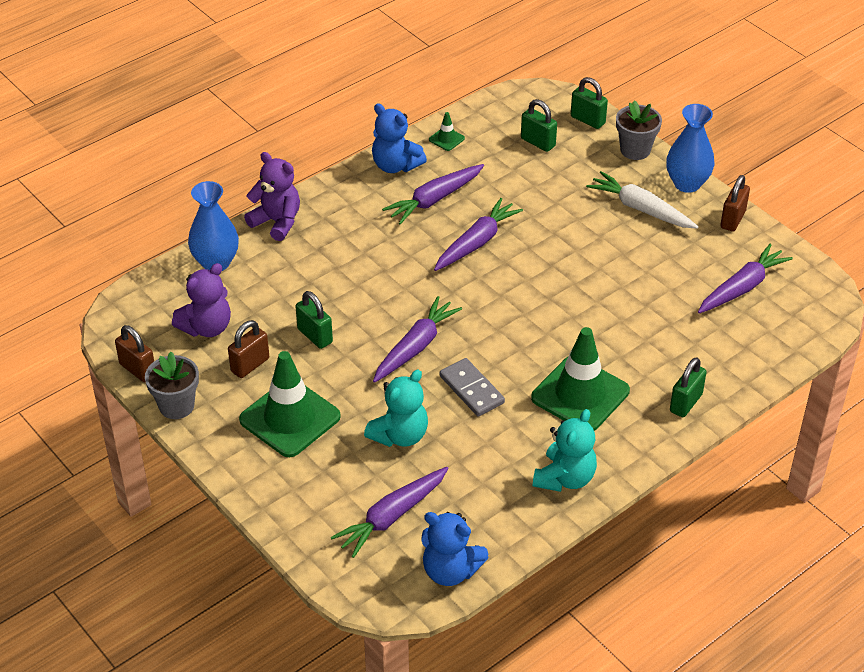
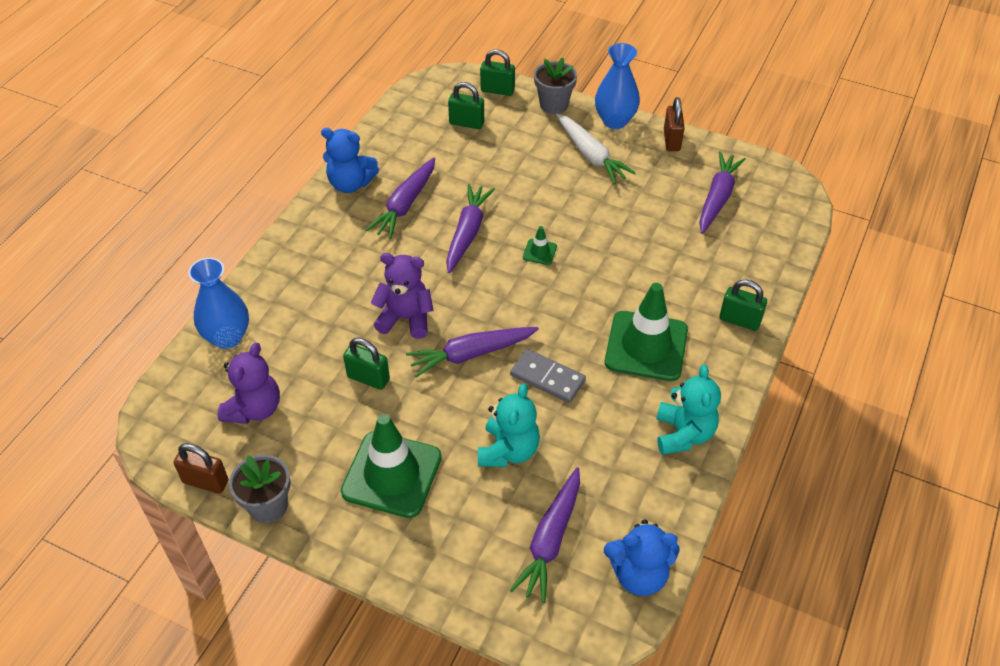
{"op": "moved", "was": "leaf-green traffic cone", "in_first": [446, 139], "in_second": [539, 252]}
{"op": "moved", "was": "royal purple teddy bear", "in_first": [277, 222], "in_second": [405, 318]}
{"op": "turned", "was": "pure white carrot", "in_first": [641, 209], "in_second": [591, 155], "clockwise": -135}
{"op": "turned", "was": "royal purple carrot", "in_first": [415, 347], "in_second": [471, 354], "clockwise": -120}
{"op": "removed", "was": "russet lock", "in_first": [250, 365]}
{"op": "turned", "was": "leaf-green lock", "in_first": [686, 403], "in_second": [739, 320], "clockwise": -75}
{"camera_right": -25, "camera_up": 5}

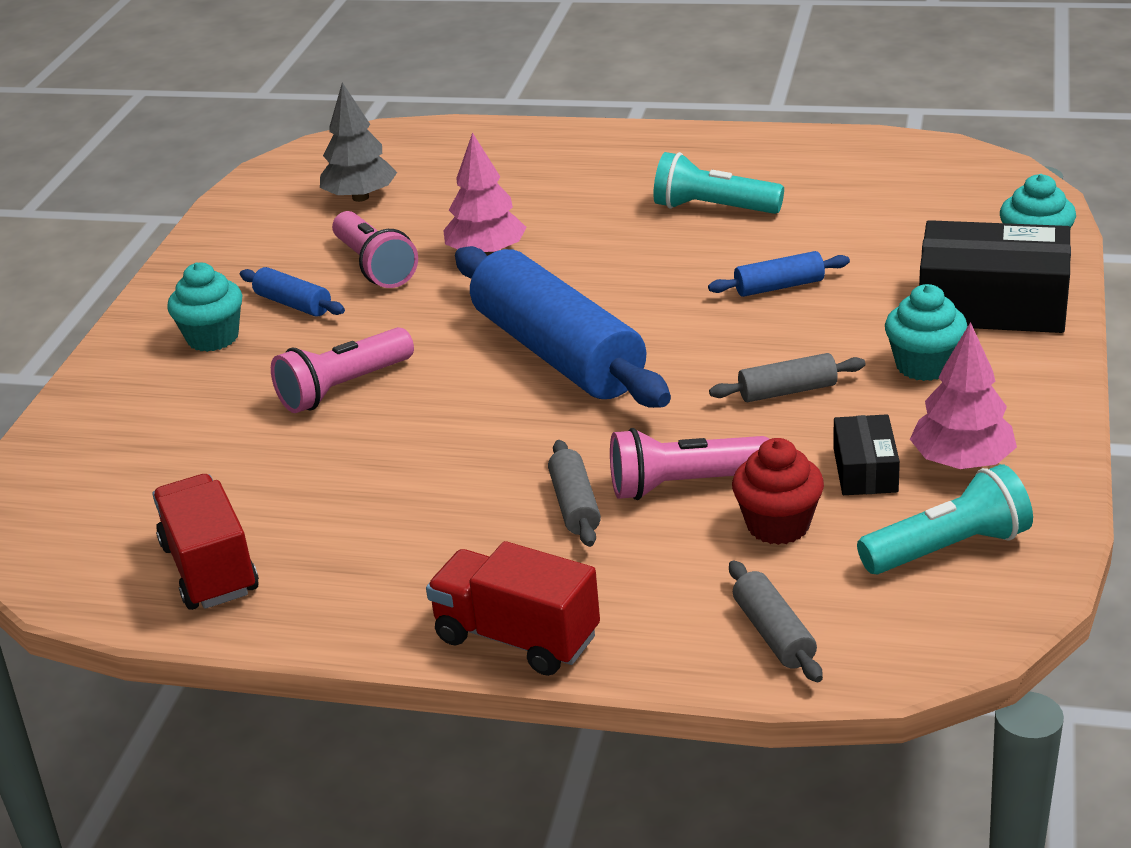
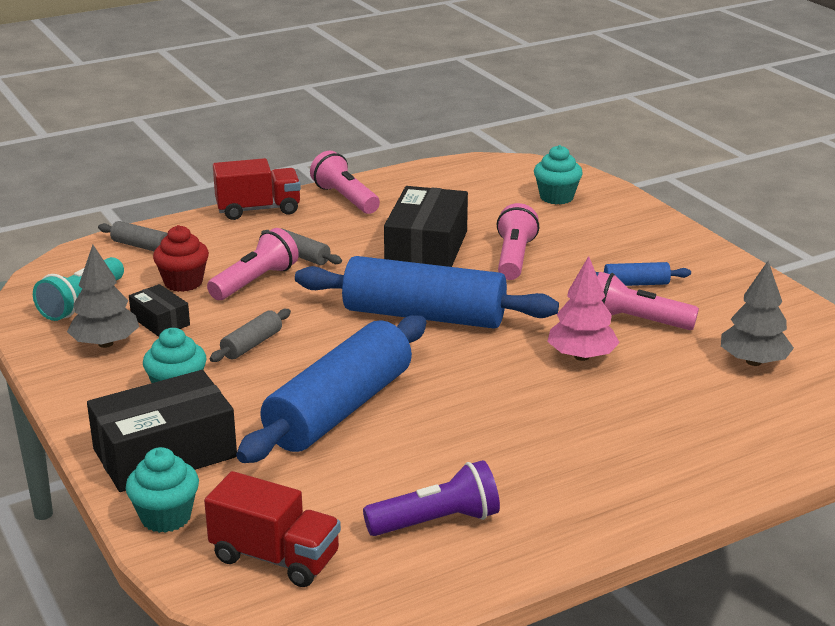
{"op": "removed", "was": "turquoise pocket torch", "in_first": [713, 208]}
{"op": "resized", "was": "blue pastry roller", "in_first": [779, 287], "in_second": [339, 409], "ratio": 2.37}
{"op": "moved", "was": "turquoise fairy cake", "in_first": [213, 338], "in_second": [556, 197]}
{"op": "recoloured", "was": "pink tree", "now": "ash-grey tree", "in_first": [962, 462], "in_second": [105, 343]}
{"op": "moved", "was": "crimson lorry", "in_first": [210, 569], "in_second": [275, 557]}
{"op": "added", "now": "pink pocket torch", "in_second": [345, 198]}
{"op": "added", "now": "ebony parcel", "in_second": [426, 249]}
{"op": "added", "now": "royal purple pocket torch", "in_second": [437, 522]}
{"camera_right": 135, "camera_up": -5}

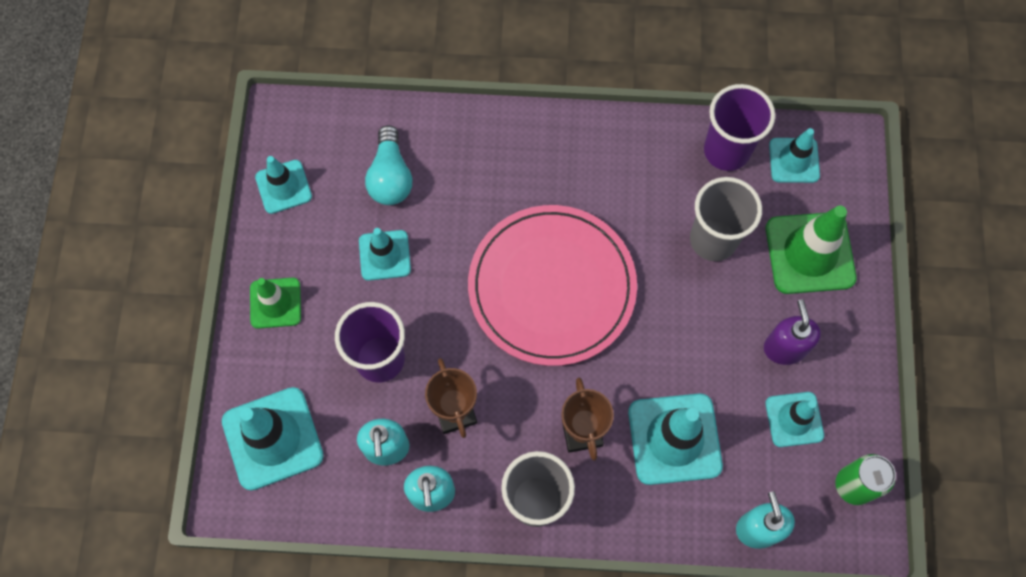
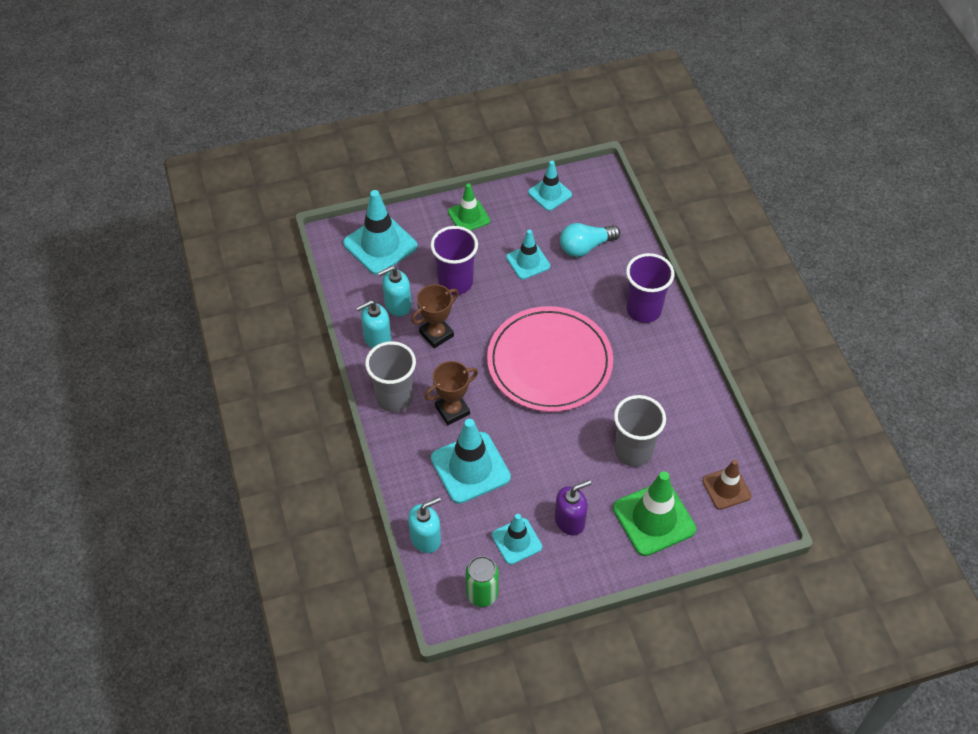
{"op": "moved", "was": "royal purple tumbler", "in_first": [726, 151], "in_second": [643, 310]}
{"op": "recoloured", "was": "turquoise traffic cone", "now": "russet traffic cone", "in_first": [794, 160], "in_second": [726, 488]}
{"camera_right": 70, "camera_up": -15}

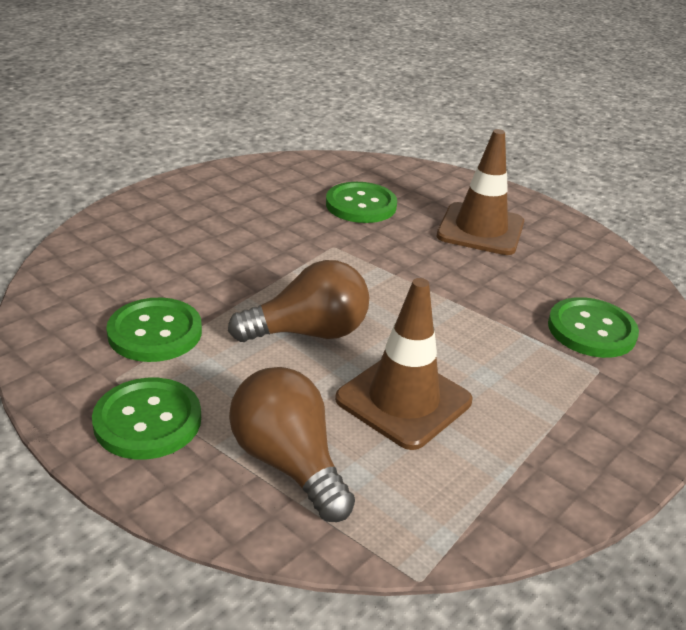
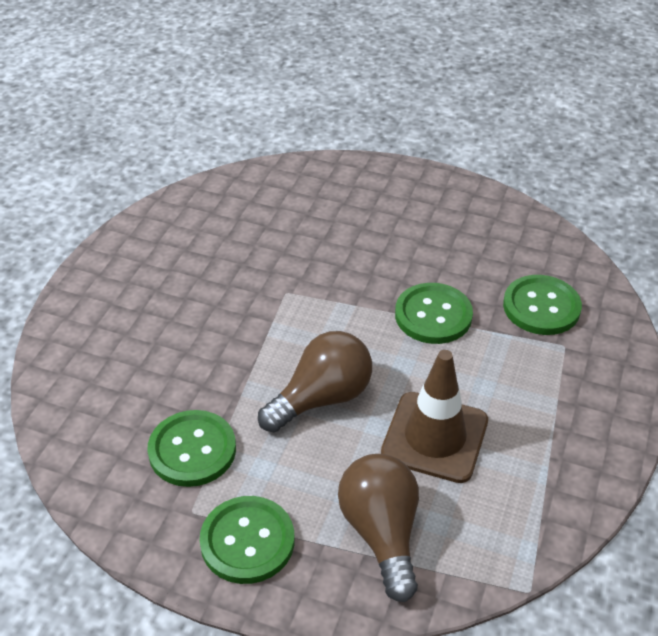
{"op": "removed", "was": "russet traffic cone", "in_first": [480, 229]}
{"op": "moved", "was": "leaf-green sewing button", "in_first": [361, 205], "in_second": [433, 315]}
{"op": "turned", "was": "russet lightbulb", "in_first": [288, 463], "in_second": [381, 533], "clockwise": 45}
{"camera_right": -20, "camera_up": 10}

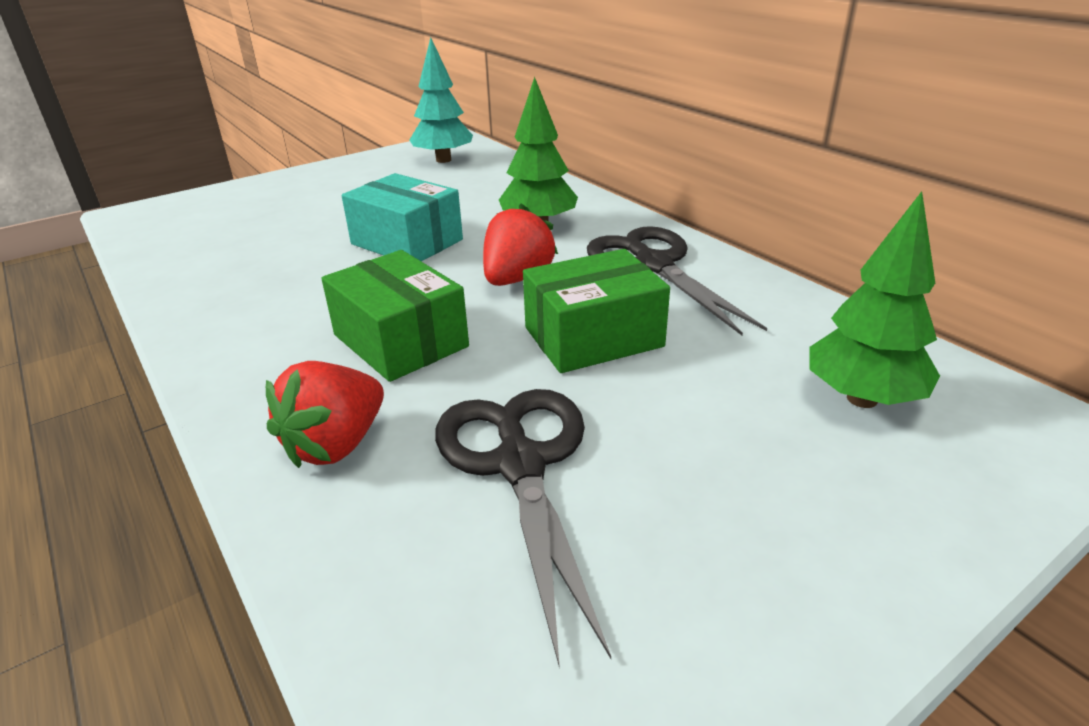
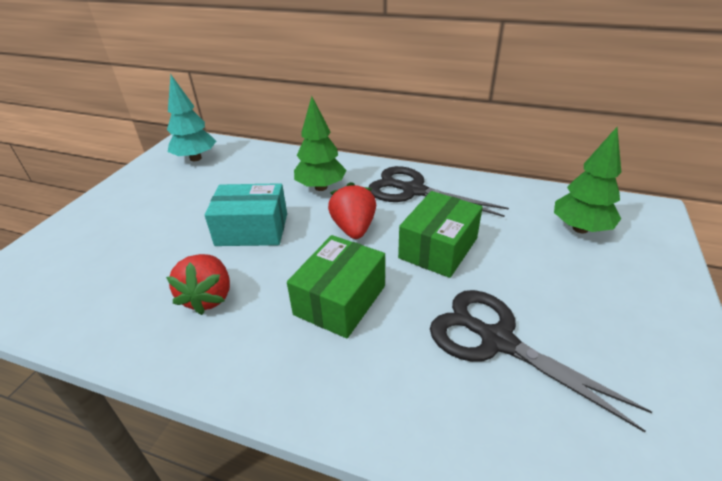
{"op": "turned", "was": "leaf-green parcel", "in_first": [400, 341], "in_second": [340, 300], "clockwise": -75}
{"op": "moved", "was": "crimson toy strawberry", "in_first": [336, 445], "in_second": [208, 297]}
{"camera_right": -35, "camera_up": 5}

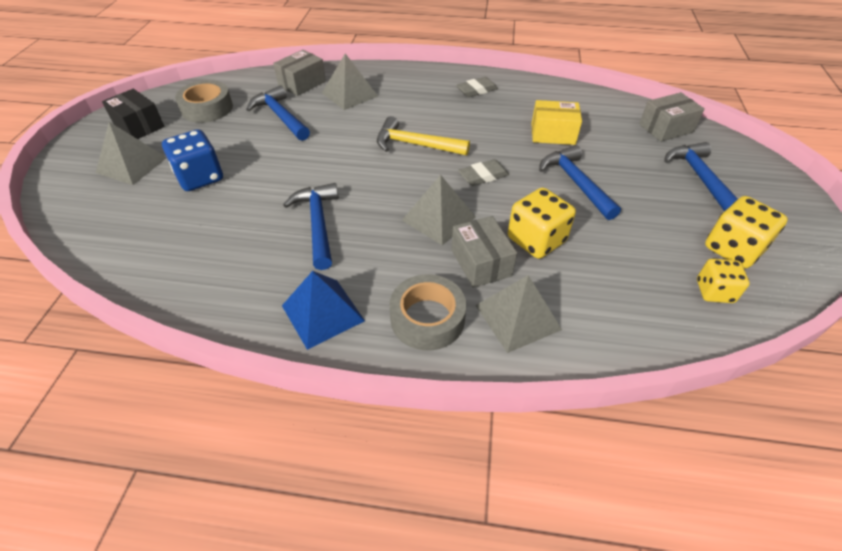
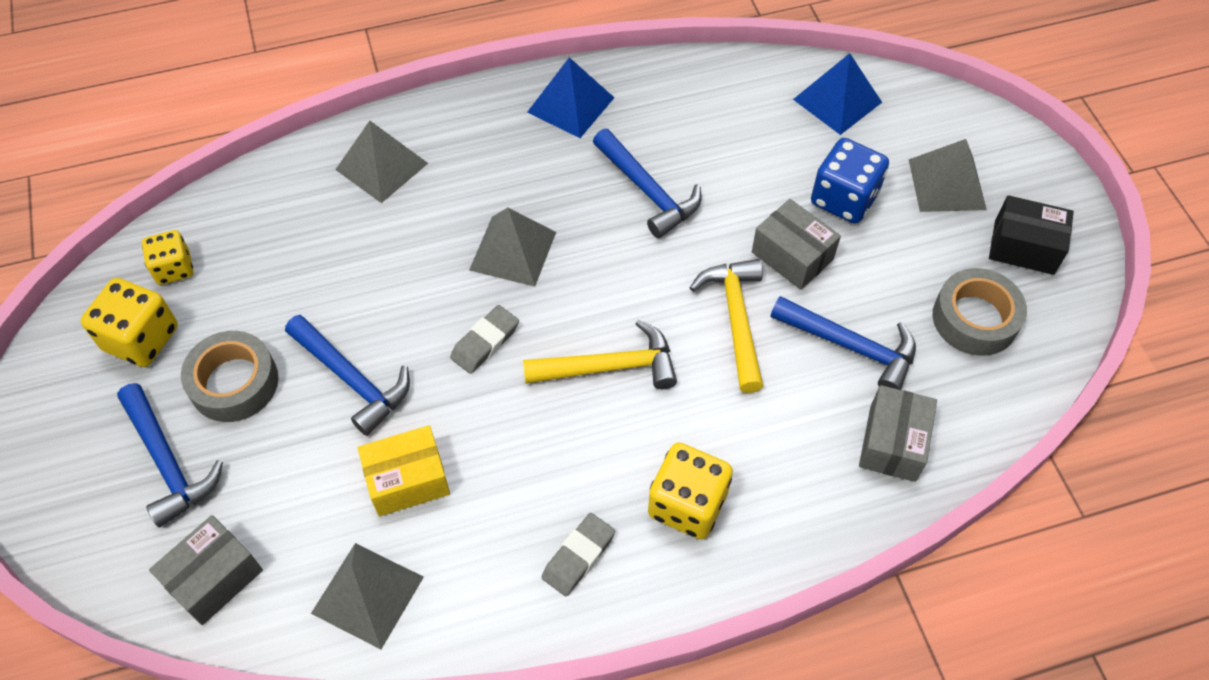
{"op": "moved", "was": "ash-grey pyramid shape", "in_first": [349, 94], "in_second": [368, 594]}
{"op": "moved", "was": "golden dice", "in_first": [536, 240], "in_second": [687, 504]}
{"op": "moved", "was": "ash-grey parcel", "in_first": [481, 263], "in_second": [792, 256]}
{"op": "moved", "was": "ash-grey sticky tape", "in_first": [427, 318], "in_second": [234, 383]}
{"op": "added", "now": "blue pyramid shape", "in_second": [837, 101]}
{"op": "added", "now": "golden hammer", "in_second": [735, 319]}
{"camera_right": 155, "camera_up": 10}

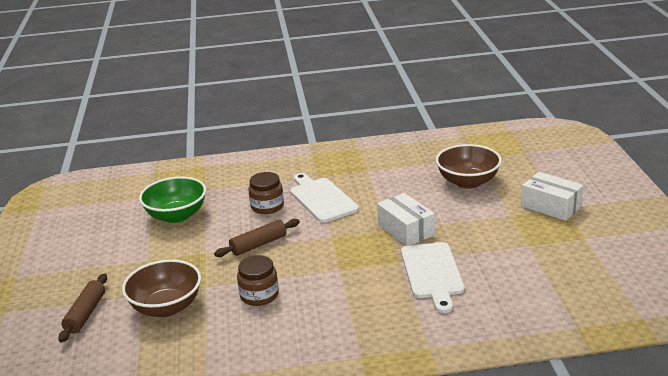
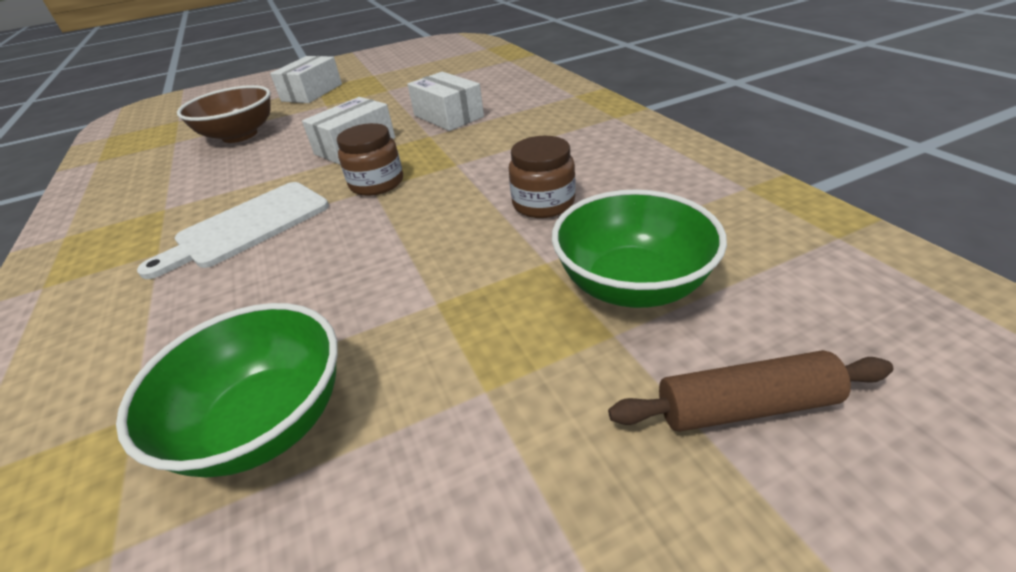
{"op": "moved", "was": "russet jam jar", "in_first": [267, 206], "in_second": [377, 183]}
{"op": "removed", "was": "russet pastry roller", "in_first": [258, 244]}
{"op": "replaced", "was": "pure white bread board", "now": "pure white parcel", "in_first": [432, 273], "in_second": [448, 116]}
{"op": "recoloured", "was": "russet deep dish", "now": "leaf-green deep dish", "in_first": [166, 307], "in_second": [632, 284]}
{"camera_right": -105, "camera_up": 10}

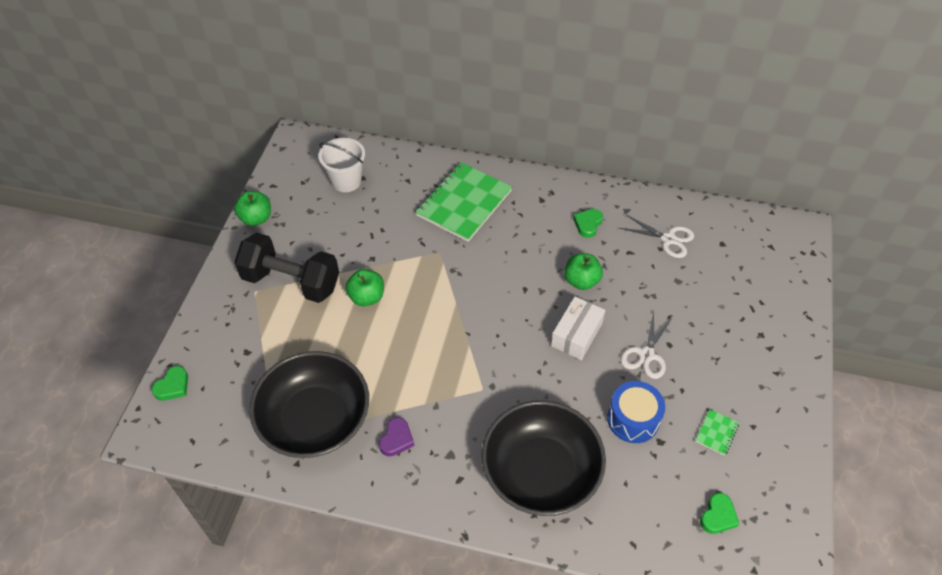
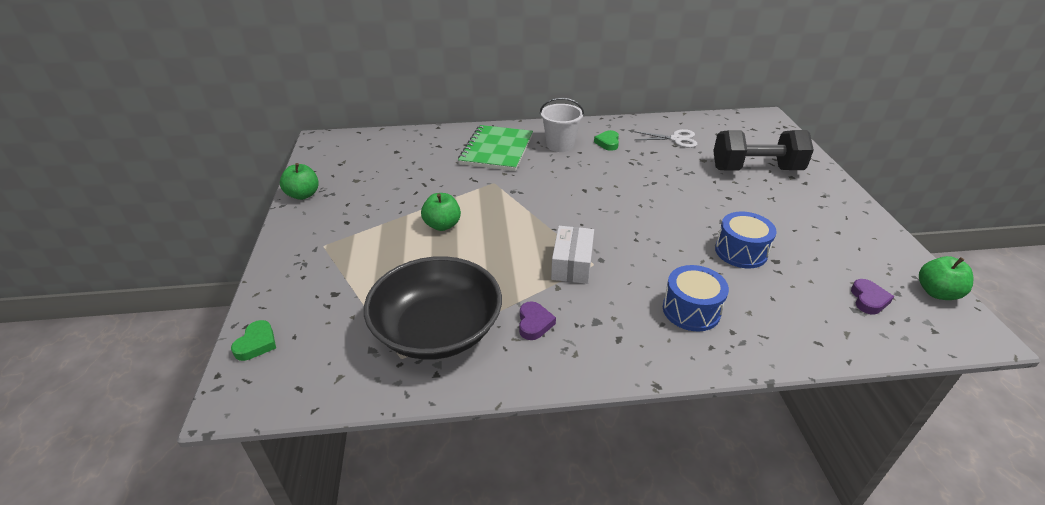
{"op": "moved", "was": "pure white sand bucket", "in_first": [346, 181], "in_second": [560, 145]}
{"op": "moved", "was": "ebony hand weight", "in_first": [291, 281], "in_second": [756, 169]}
{"op": "moved", "was": "leaf-green apple fruit", "in_first": [581, 281], "in_second": [937, 292]}
{"op": "moved", "was": "pure white parcel", "in_first": [576, 335], "in_second": [572, 264]}
{"op": "removed", "was": "pure white shears", "in_first": [646, 355]}
{"op": "replaced", "was": "ebony deep dish", "now": "blue snare drum", "in_first": [541, 471], "in_second": [691, 310]}
{"op": "removed", "was": "leaf-green exercise book", "in_first": [716, 433]}
{"op": "recoloured", "was": "leaf-green love heart", "now": "royal purple love heart", "in_first": [718, 516], "in_second": [868, 300]}
{"camera_right": -20, "camera_up": -15}

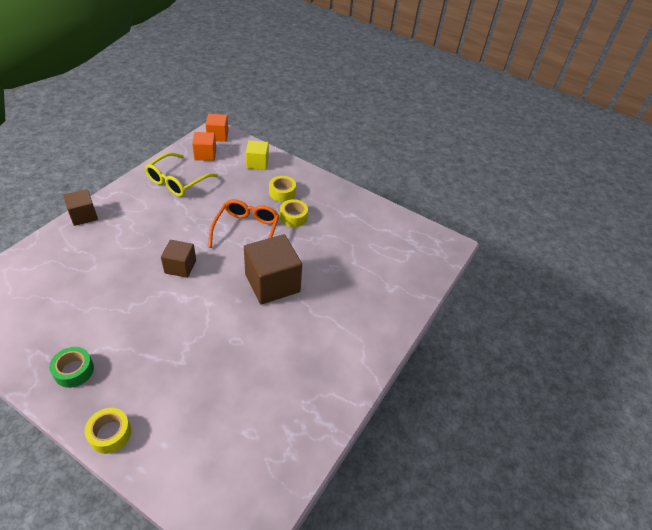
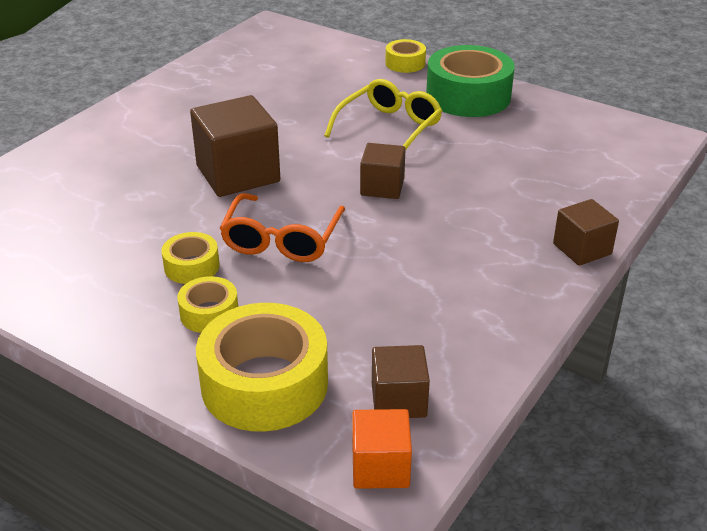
{"op": "recoloured", "was": "orange solid cube", "now": "russet solid cube", "in_first": [205, 154], "in_second": [398, 400]}
{"op": "replaced", "was": "golden solid cube", "now": "golden sticky tape", "in_first": [257, 163], "in_second": [264, 384]}
{"op": "moved", "was": "golden eyeglasses", "in_first": [176, 182], "in_second": [390, 127]}
{"op": "resized", "was": "leaf-green sticky tape", "in_first": [74, 371], "in_second": [468, 96], "ratio": 1.99}
{"camera_right": -175, "camera_up": -10}

